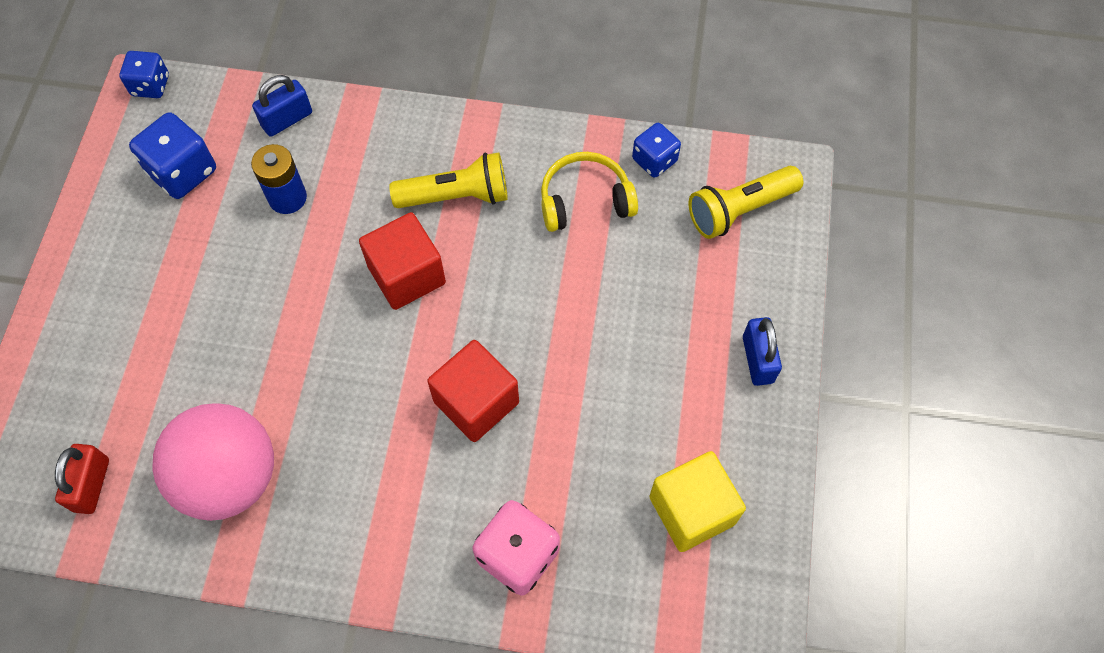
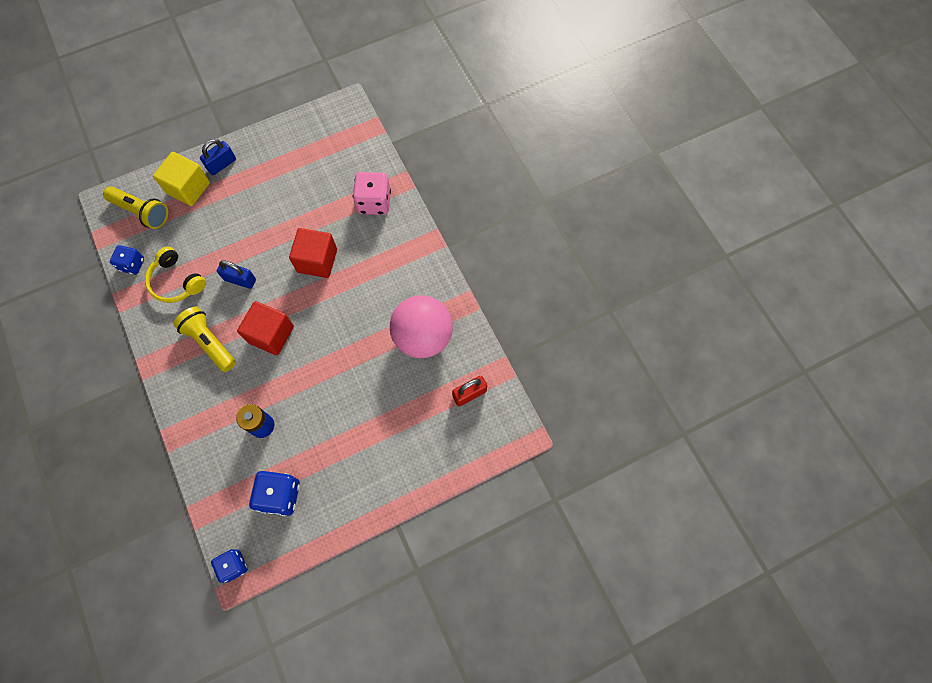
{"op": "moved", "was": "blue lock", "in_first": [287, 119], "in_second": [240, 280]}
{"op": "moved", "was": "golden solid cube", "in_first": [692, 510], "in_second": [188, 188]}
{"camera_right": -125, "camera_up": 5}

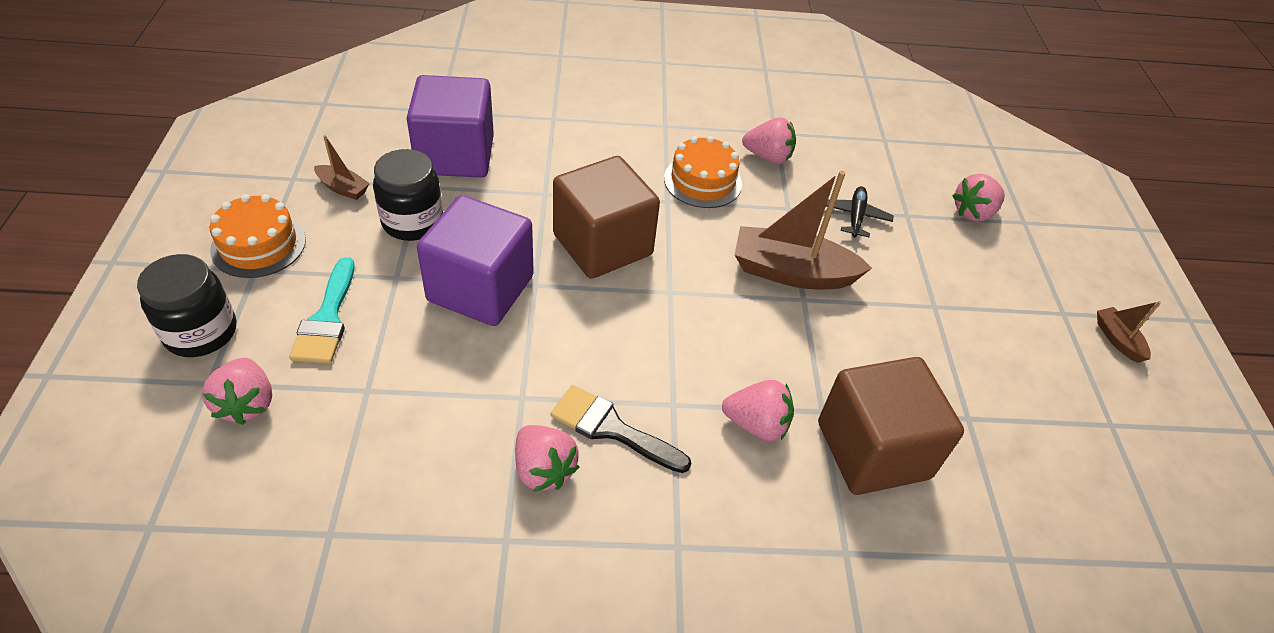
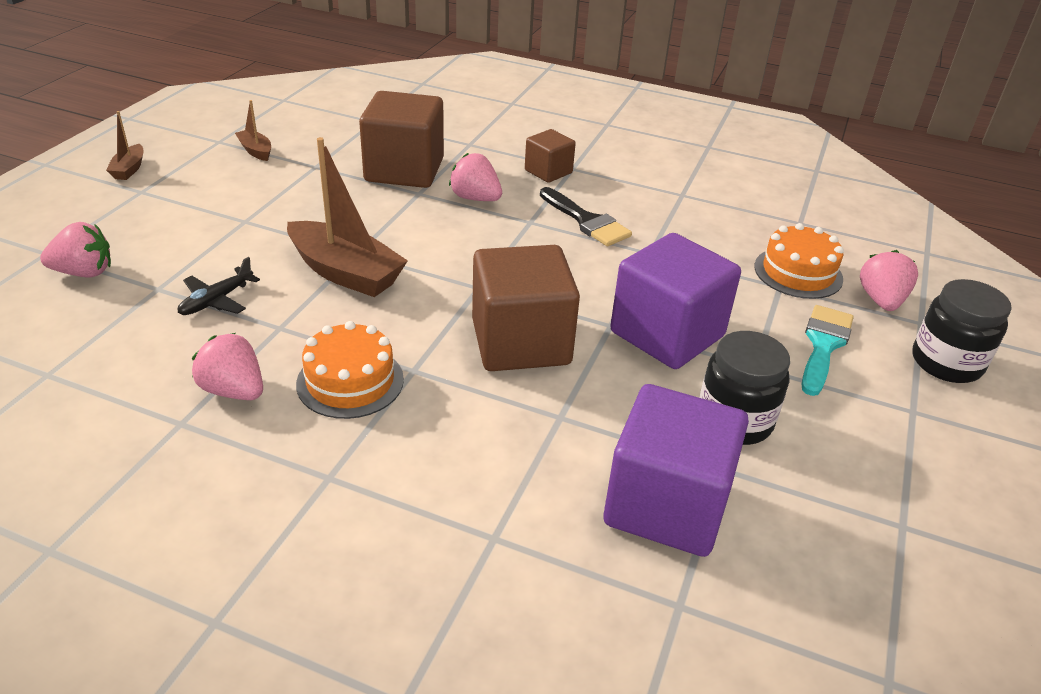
{"op": "moved", "was": "russet boat", "in_first": [343, 188], "in_second": [256, 151]}
{"op": "moved", "was": "orange layer cake", "in_first": [258, 245], "in_second": [798, 272]}
{"op": "removed", "was": "pink toy strawberry", "in_first": [543, 469]}
{"op": "added", "now": "russet solid cube", "in_second": [548, 172]}
{"camera_right": -155, "camera_up": -10}

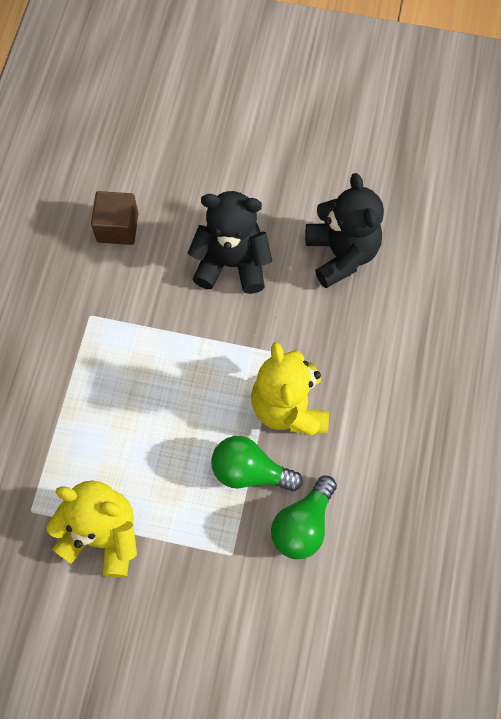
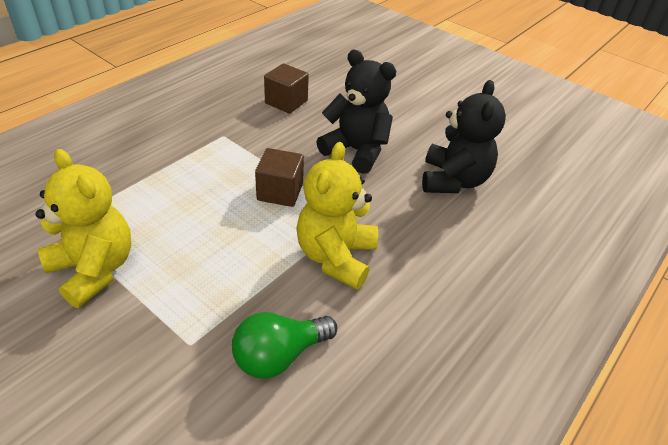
{"op": "removed", "was": "leaf-green lightbulb", "in_first": [250, 471]}
{"op": "added", "now": "russet solid cube", "in_second": [280, 192]}
{"camera_right": 25, "camera_up": -25}

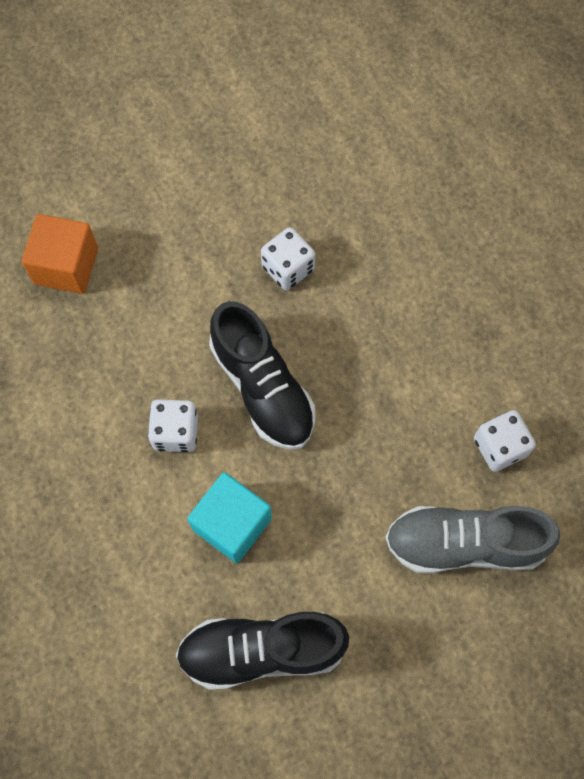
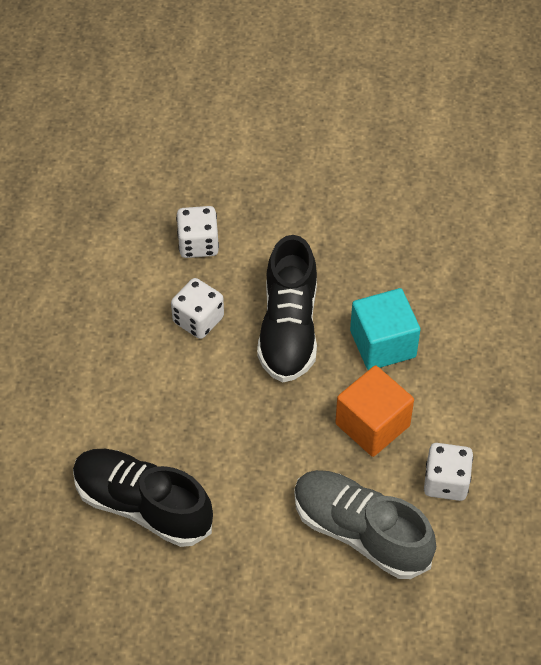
{"op": "moved", "was": "orange solid cube", "in_first": [66, 266], "in_second": [372, 425]}
{"op": "moved", "was": "pure white dice", "in_first": [288, 268], "in_second": [198, 244]}
{"op": "moved", "was": "turquoise solid cube", "in_first": [232, 524], "in_second": [383, 344]}
{"camera_right": 35, "camera_up": -15}

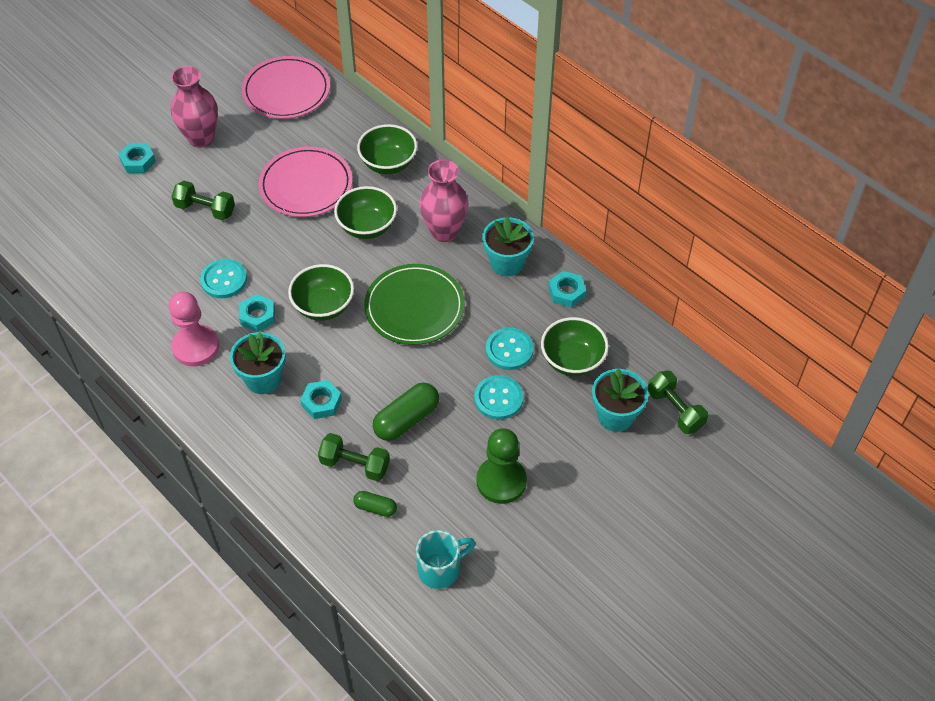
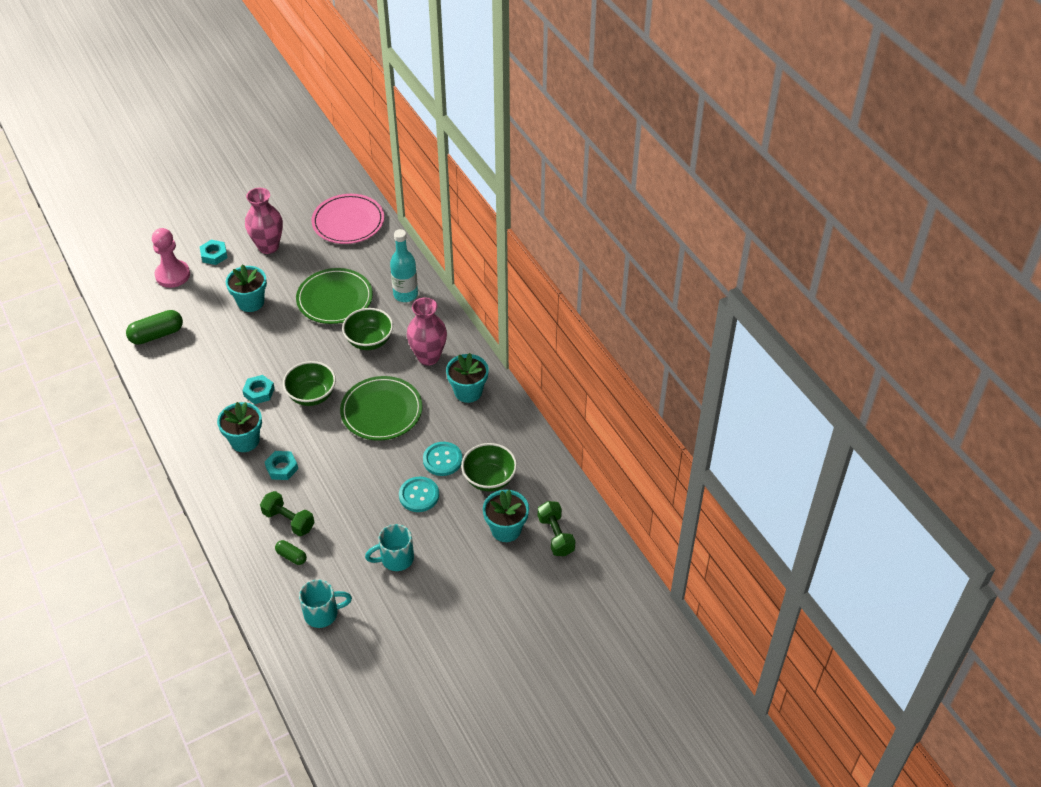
{"op": "replaced", "was": "leaf-green deep dish", "now": "turquoise drink bottle", "in_first": [388, 163], "in_second": [405, 294]}
{"op": "recoloured", "was": "pink flat dish", "now": "leaf-green flat dish", "in_first": [306, 185], "in_second": [334, 299]}
{"op": "replaced", "was": "leaf-green hand weight", "now": "turquoise flower pot", "in_first": [205, 209], "in_second": [251, 302]}
{"op": "removed", "was": "turquoise sewing button", "in_first": [223, 280]}
{"op": "removed", "was": "turquoise nut", "in_first": [566, 292]}
{"op": "moved", "was": "pink game pawn", "in_first": [195, 347], "in_second": [172, 275]}
{"op": "moved", "was": "leaf-green pill shape", "in_first": [406, 419], "in_second": [157, 335]}
{"op": "replaced", "was": "leaf-green game pawn", "now": "turquoise mug", "in_first": [501, 481], "in_second": [395, 559]}
{"camera_right": 15, "camera_up": -5}

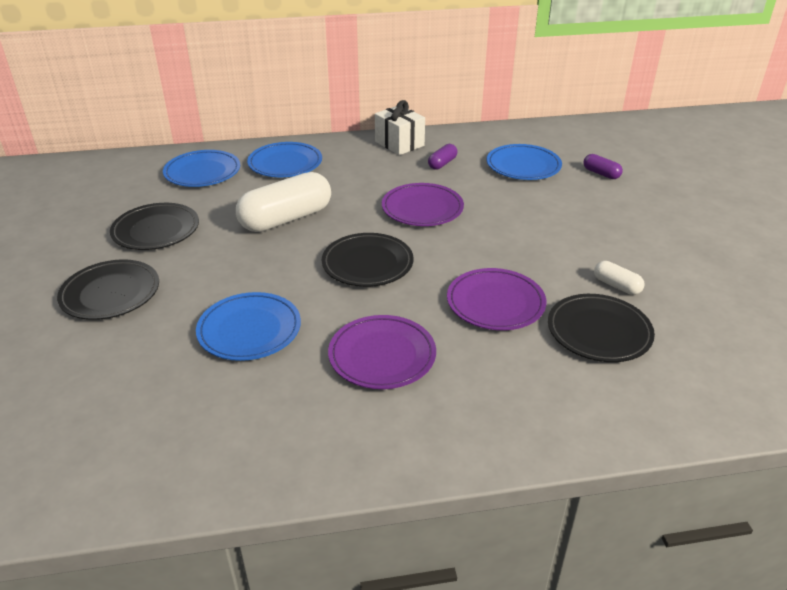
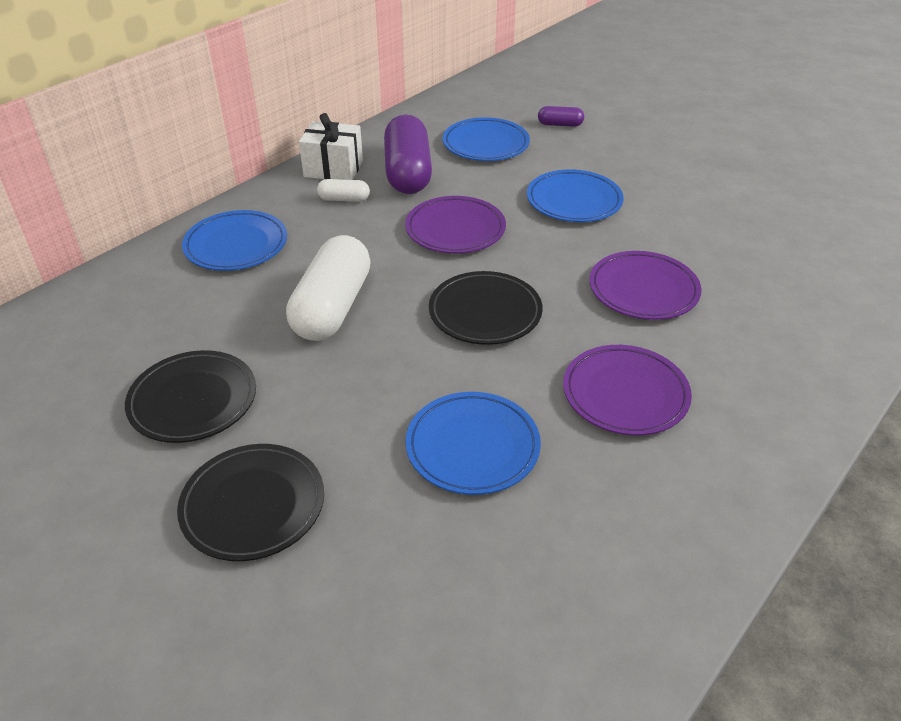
{"op": "resized", "was": "royal purple pill shape", "in_first": [442, 163], "in_second": [408, 173], "ratio": 2.2}
{"op": "moved", "was": "blue flat dish", "in_first": [202, 172], "in_second": [574, 200]}
{"op": "moved", "was": "pure white pill shape", "in_first": [616, 285], "in_second": [344, 199]}
{"op": "removed", "was": "ebony flat dish", "in_first": [599, 331]}
{"camera_right": -40, "camera_up": 5}

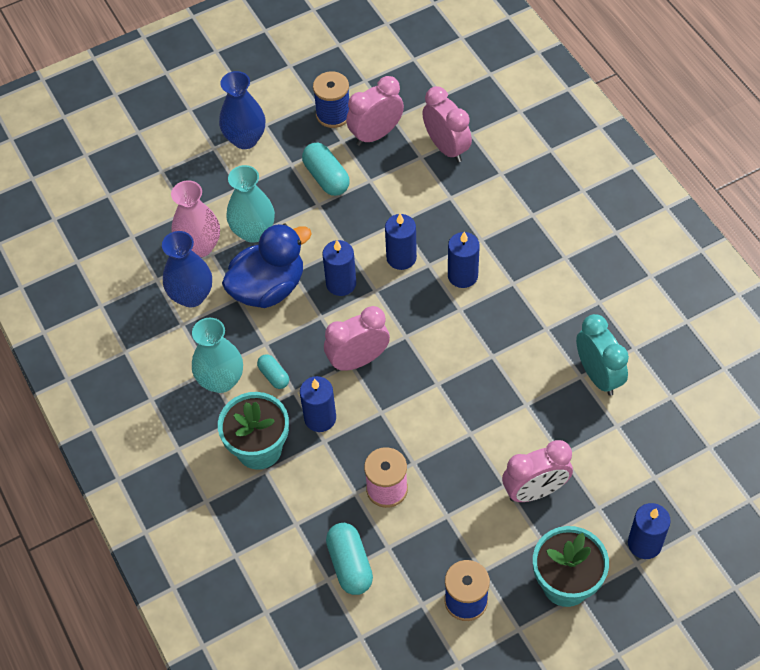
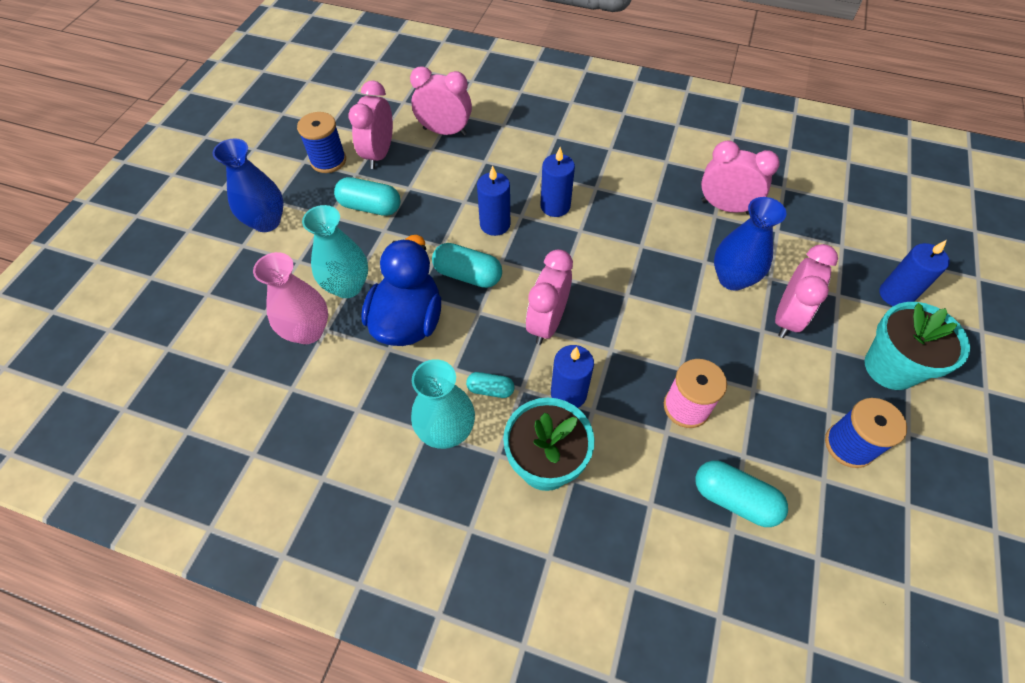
{"op": "moved", "was": "blue tall vase", "in_first": [191, 296], "in_second": [732, 278]}
{"op": "replaced", "was": "blue candle", "now": "turquoise pill shape", "in_first": [341, 283], "in_second": [467, 275]}
{"op": "recoloured", "was": "turquoise alarm clock", "now": "pink alarm clock", "in_first": [598, 375], "in_second": [725, 207]}
{"camera_right": -45, "camera_up": 0}

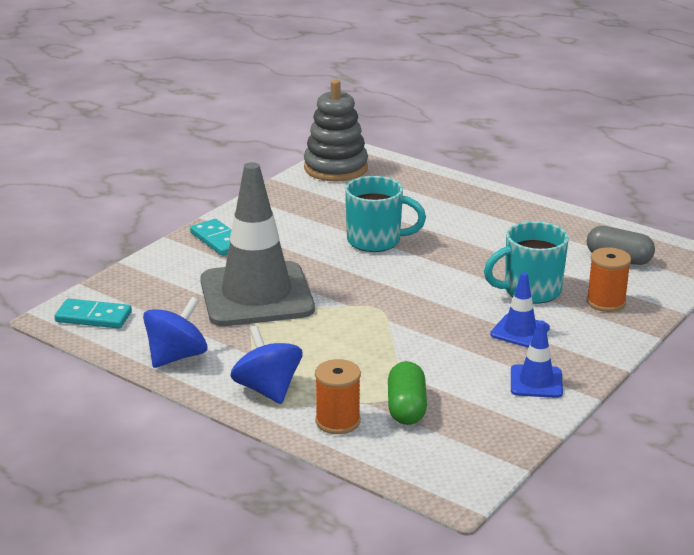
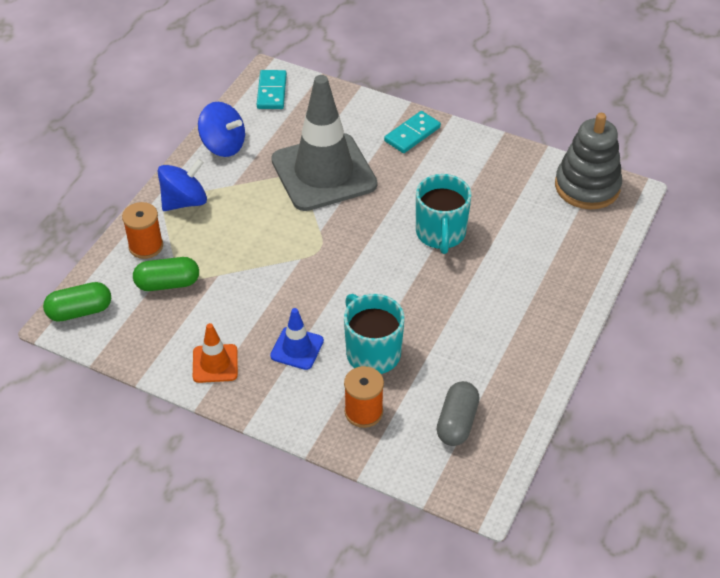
{"op": "recoloured", "was": "blue traffic cone", "now": "orange traffic cone", "in_first": [536, 382], "in_second": [215, 363]}
{"op": "added", "now": "leaf-green pill shape", "in_second": [80, 311]}
{"camera_right": 80, "camera_up": 20}

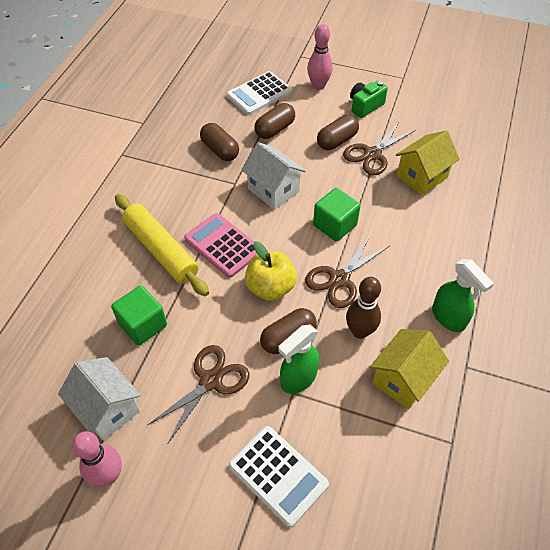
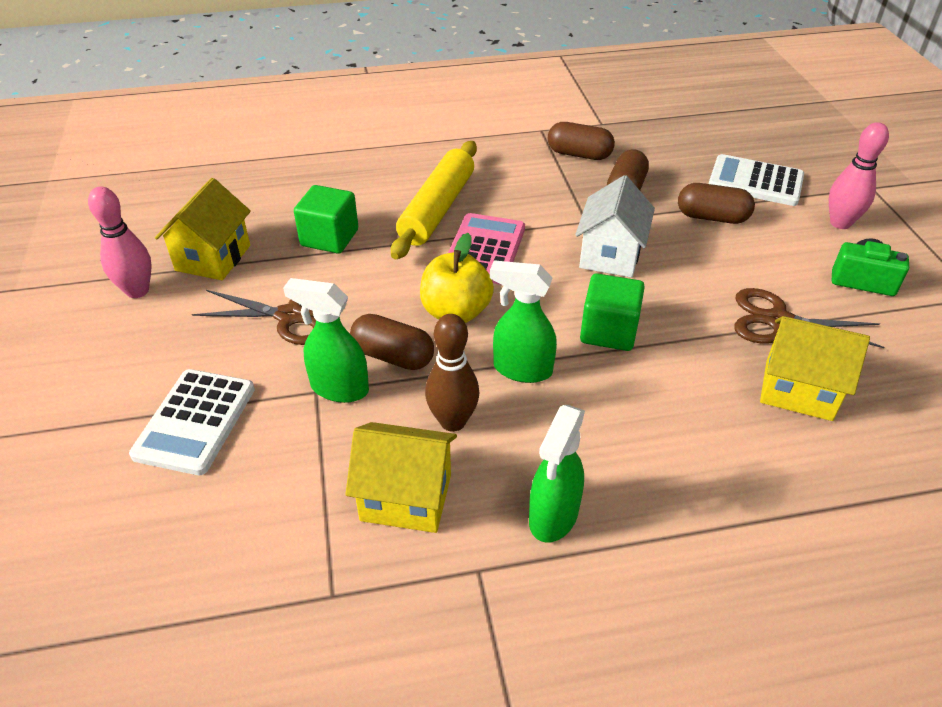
{"op": "moved", "was": "russet pill shape", "in_first": [337, 141], "in_second": [579, 154]}
{"op": "replaced", "was": "russet shears", "now": "leaf-green sprayer", "in_first": [339, 279], "in_second": [521, 369]}
{"op": "recoloured", "was": "pure white cottage", "now": "golden cottage", "in_first": [107, 408], "in_second": [213, 258]}
{"camera_right": 60, "camera_up": -10}

